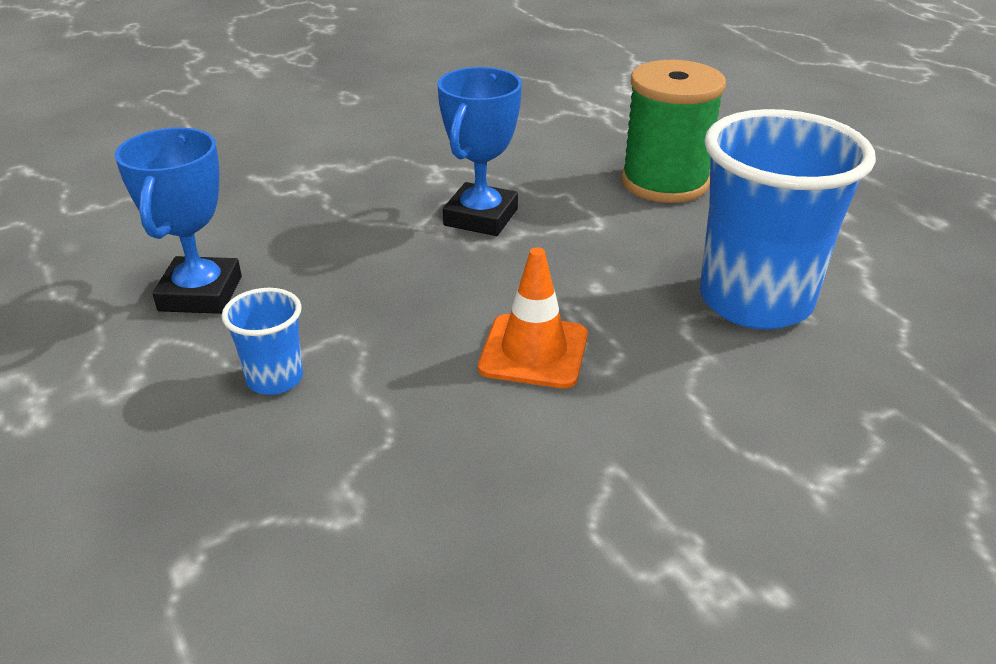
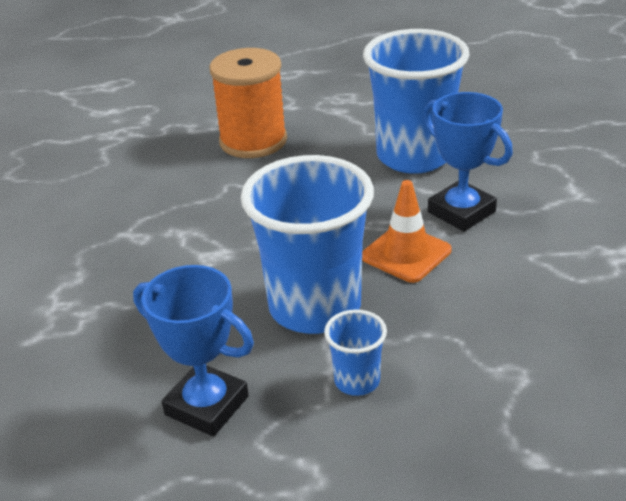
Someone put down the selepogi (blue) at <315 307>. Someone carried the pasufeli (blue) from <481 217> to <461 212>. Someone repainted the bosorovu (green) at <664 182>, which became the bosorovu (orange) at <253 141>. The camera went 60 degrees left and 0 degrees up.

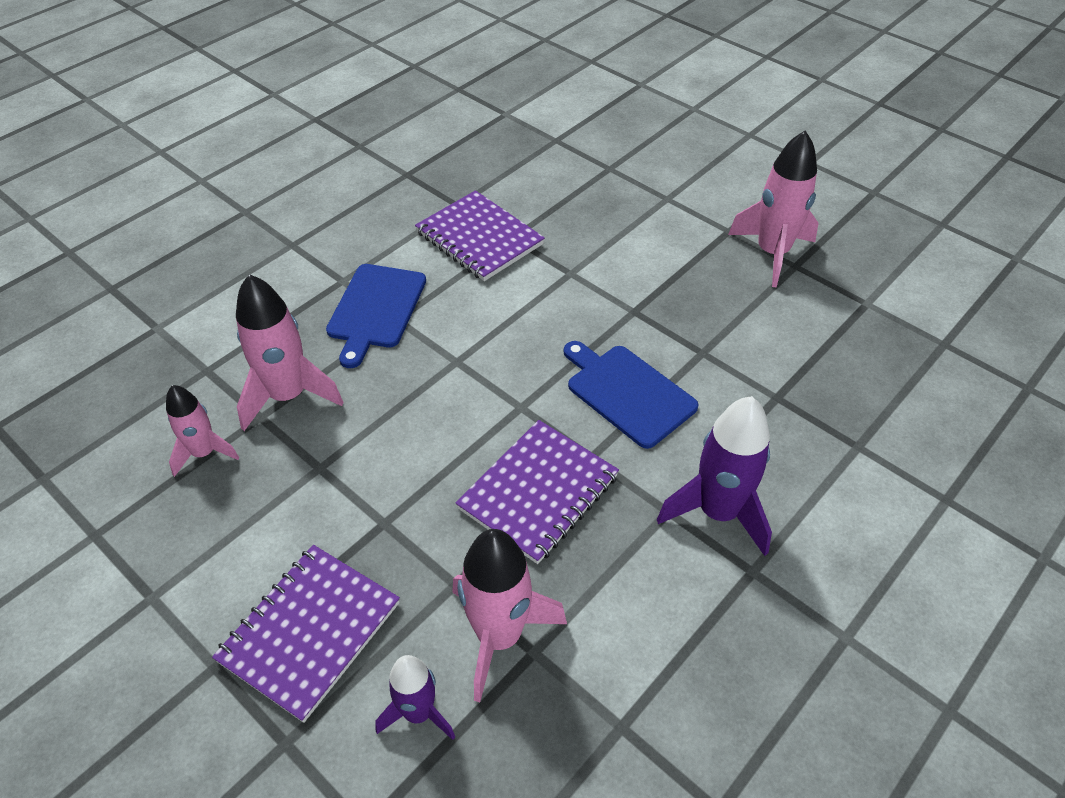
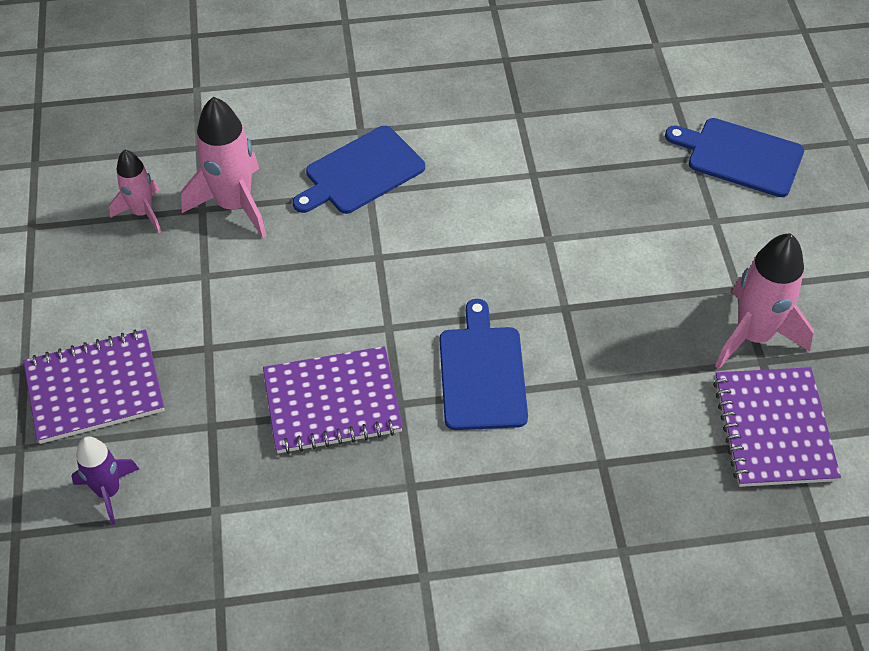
Someone took away the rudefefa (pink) at <499 636>. Someone took away the rudefefa (purple) at <718 512>. Someone put down the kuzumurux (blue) at <740 156>. Someone carried the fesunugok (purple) from <479 238> to <773 429>. The camera went 40 degrees right and 5 degrees up.

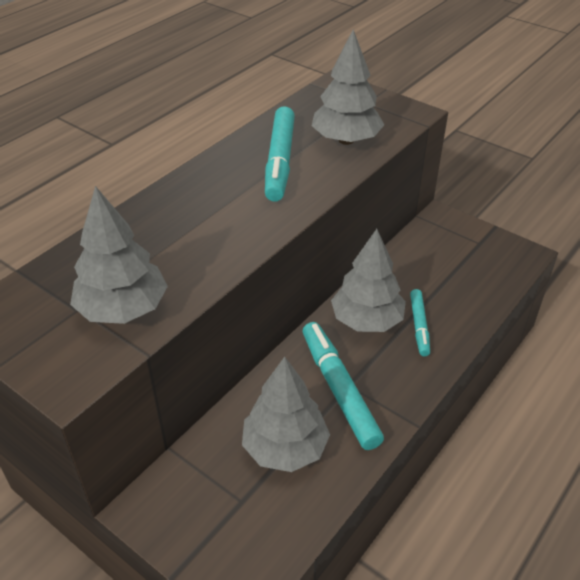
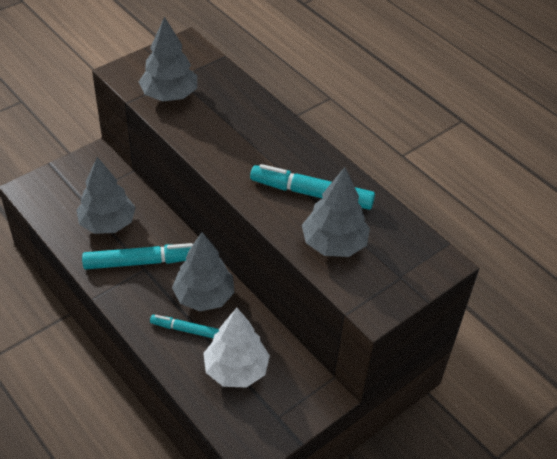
Someone put down the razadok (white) at <236 370>. The camera went 100 degrees right and 5 degrees up.

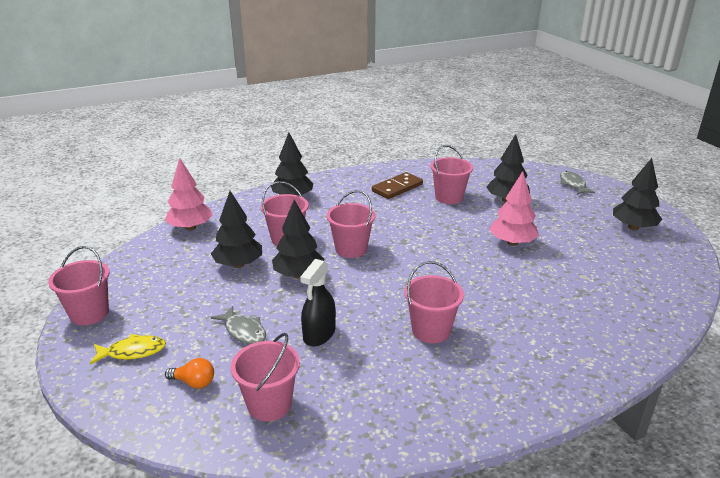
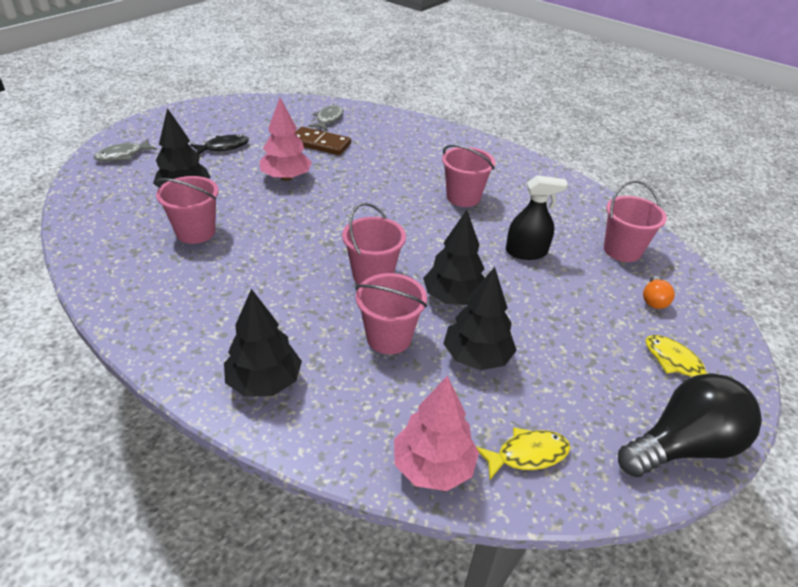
Someone took away the razadok (black) at <633 227>. Someone put down the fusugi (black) at <223 147>. Someone put down the fusugi (yellow) at <527 454>. Someone carried the fusugi (grey) from <244 331> to <328 119>. Someone carried the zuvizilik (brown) from <397 188> to <320 144>. Someone swapped the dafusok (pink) at <89 313> for the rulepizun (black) at <683 446>. Someone rotated the rulepizun (orange) at <194 382> by 150 degrees counterclockwise. The camera went 120 degrees left and 10 degrees up.

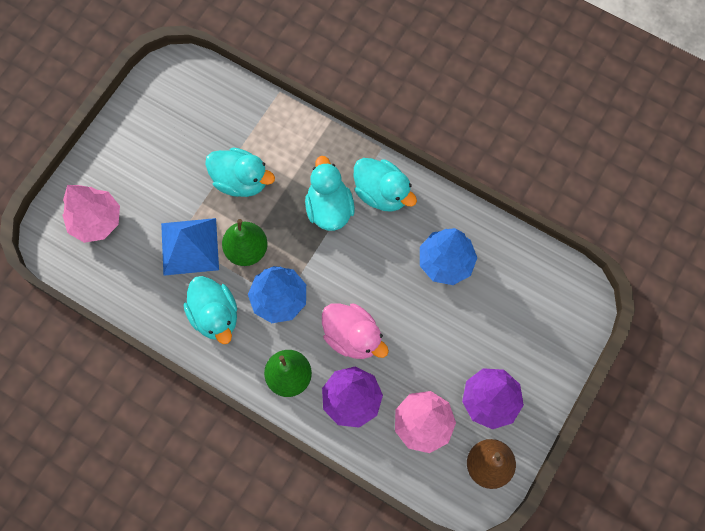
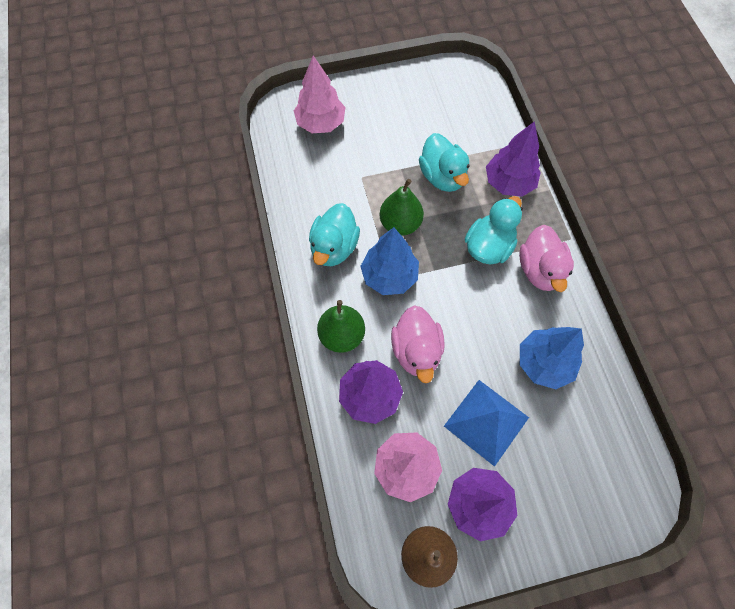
Someone put down the razadok (purple) at <508 183>. Someone carried the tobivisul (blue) from <190 246> to <486 421>. Someone repainted the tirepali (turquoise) at <382 193>, which became the tirepali (pink) at <540 270>. The camera went 45 degrees right and 5 degrees down.

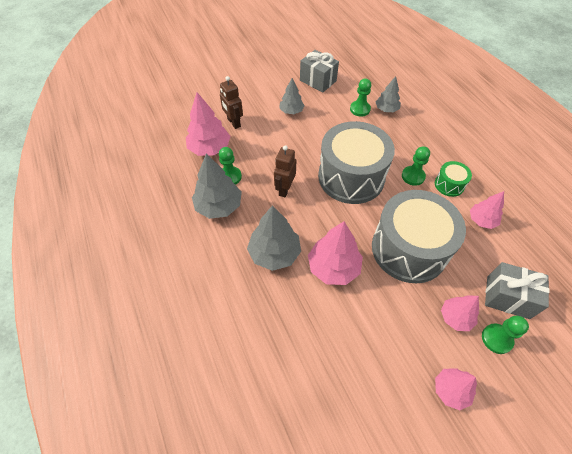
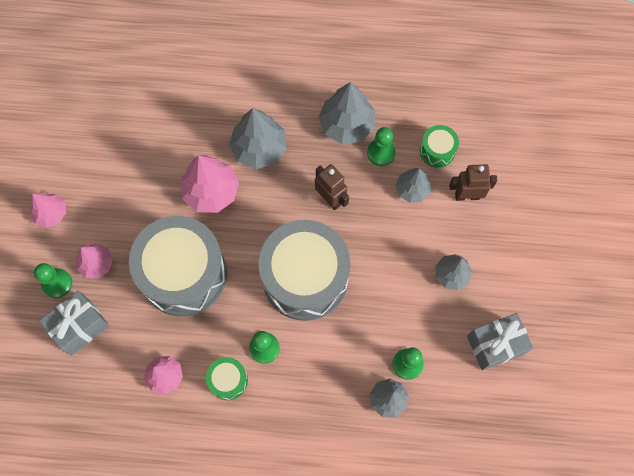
Someone put down the razadok (grey) at <412 190>. Someone swapped the razadok (pink) at <209 148> for the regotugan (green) at <437 151>. The camera went 120 degrees right and 15 degrees up.

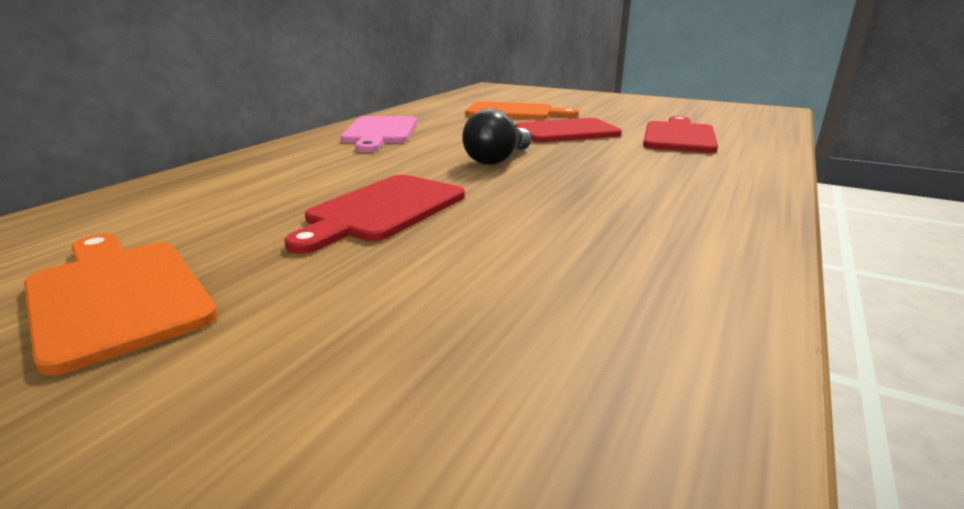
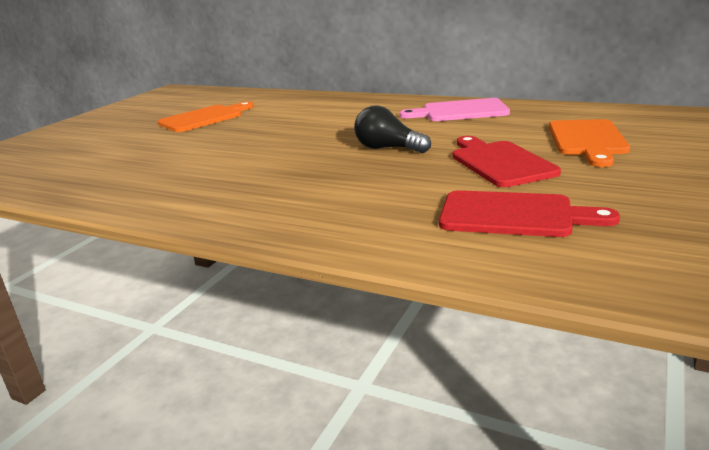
Someone took away the kuzumurux (red) at <383 210>. The camera went 90 degrees right and 0 degrees up.

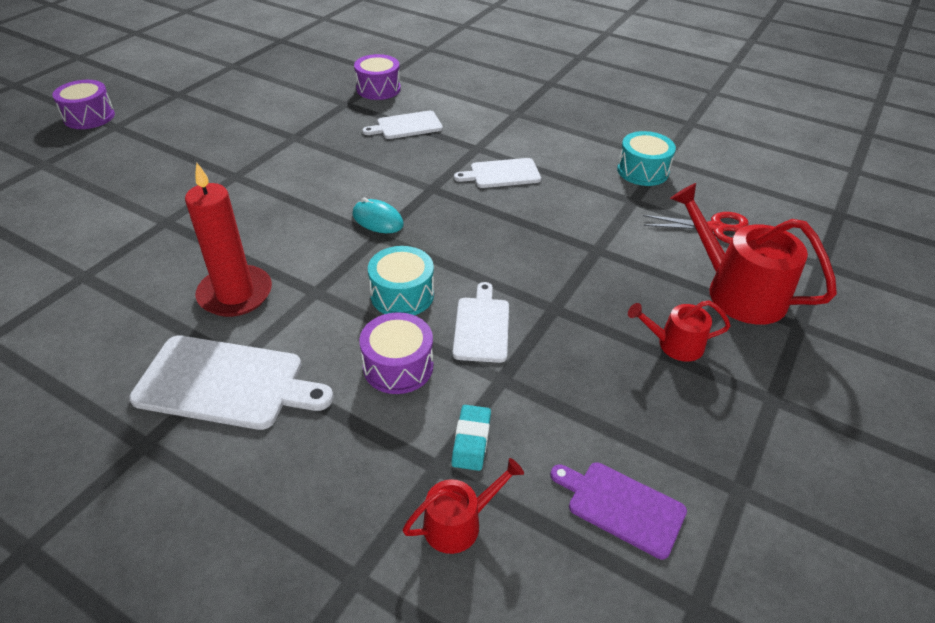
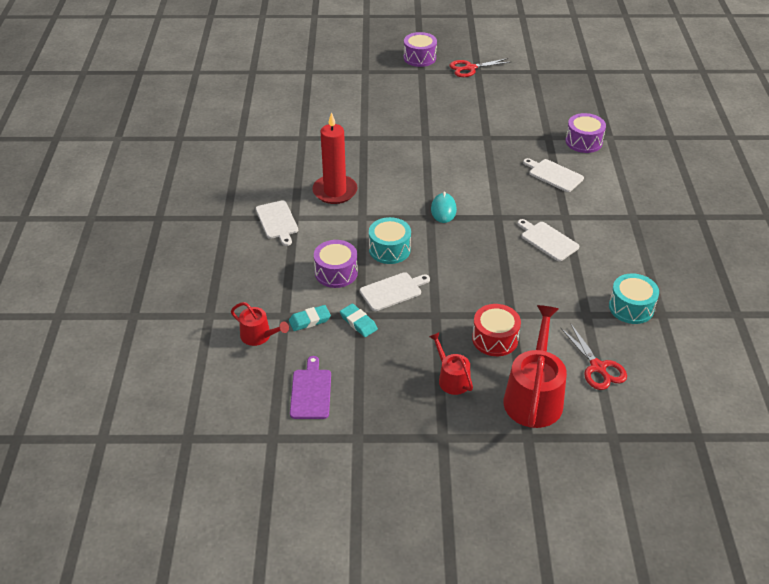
Someone put down the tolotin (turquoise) at <358 322>. Someone put down the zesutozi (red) at <470 68>. Someone put down the regotugan (red) at <495 339>. Someone scaled the kuzumurux (white) at <226 383> by 0.62. The camera went 60 degrees right and 0 degrees up.

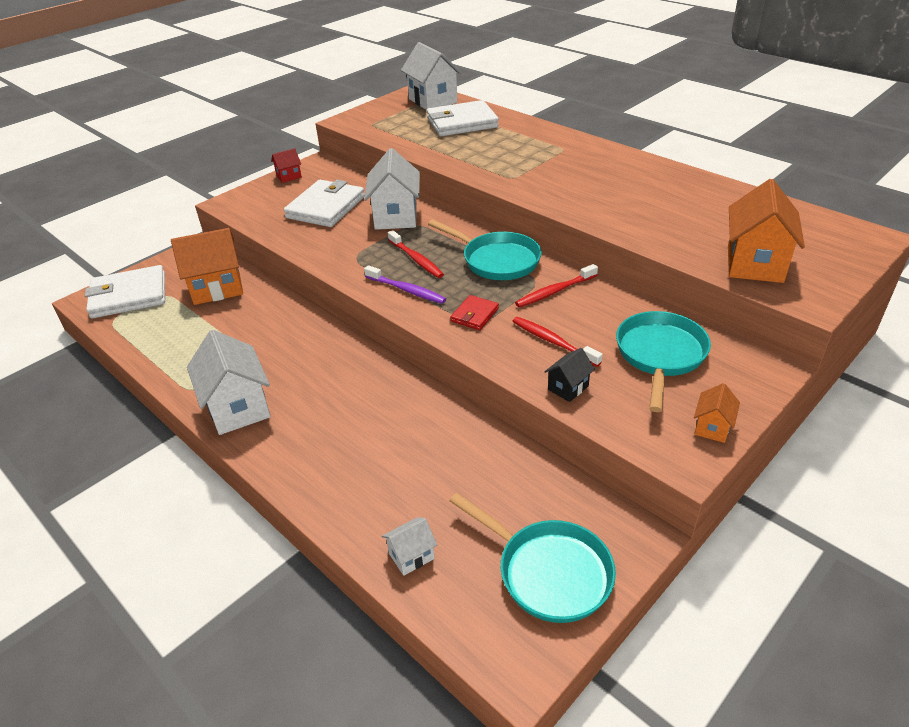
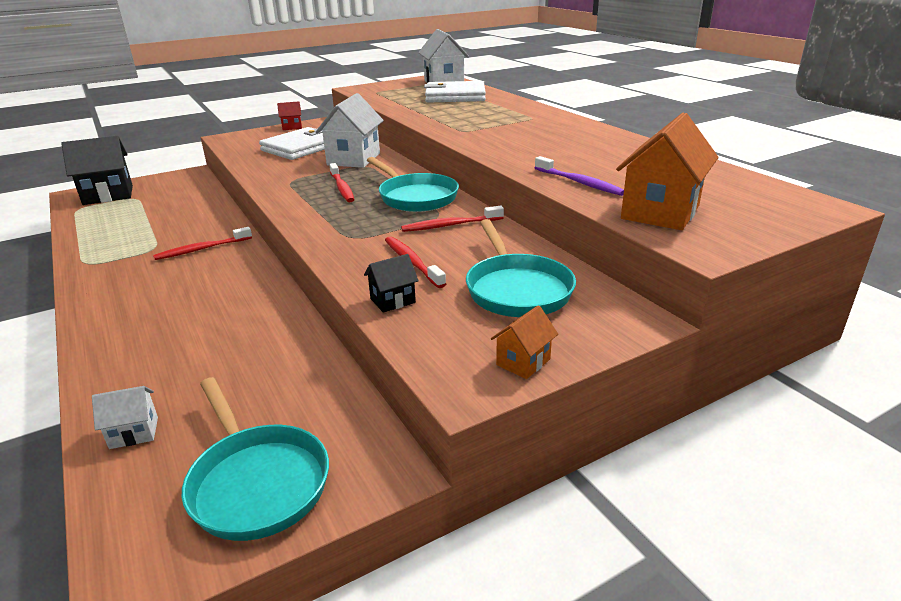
Someone took away the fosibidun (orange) at <217 288>. Someone took away the fosibidun (white) at <238 408>. Someone took away the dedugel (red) at <474 315>. Someone put down the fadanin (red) at <202 249>. Someone carried the fadanin (purple) from <406 290> to <579 182>. Someone swapped the dedugel (white) at <129 296> for the fosibidun (black) at <108 195>. Someone rotated the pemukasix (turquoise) at <660 355> by 135 degrees clockwise. The camera went 15 degrees right and 10 degrees down.

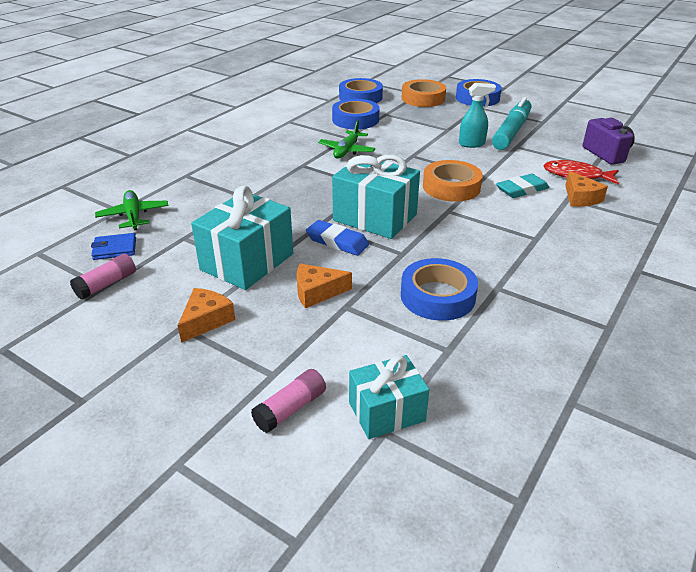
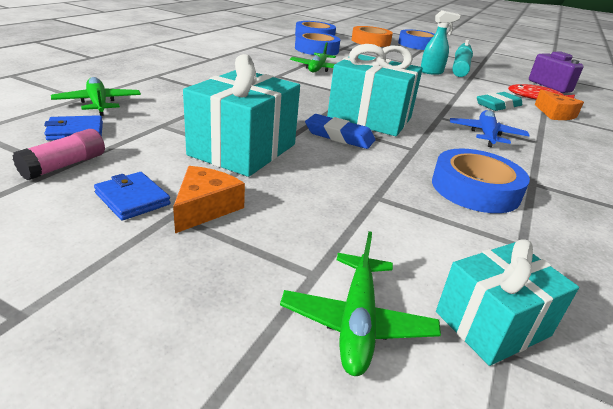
Someone took away the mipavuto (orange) at <317 292>. Someone took away the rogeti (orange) at <451 187>. Someone put down the dedugel (blue) at <132 199>. Someone put down the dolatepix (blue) at <486 135>. Someone swapped the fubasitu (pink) at <290 409> for the dolatepix (green) at <357 322>. The camera went 10 degrees left and 5 degrees down.

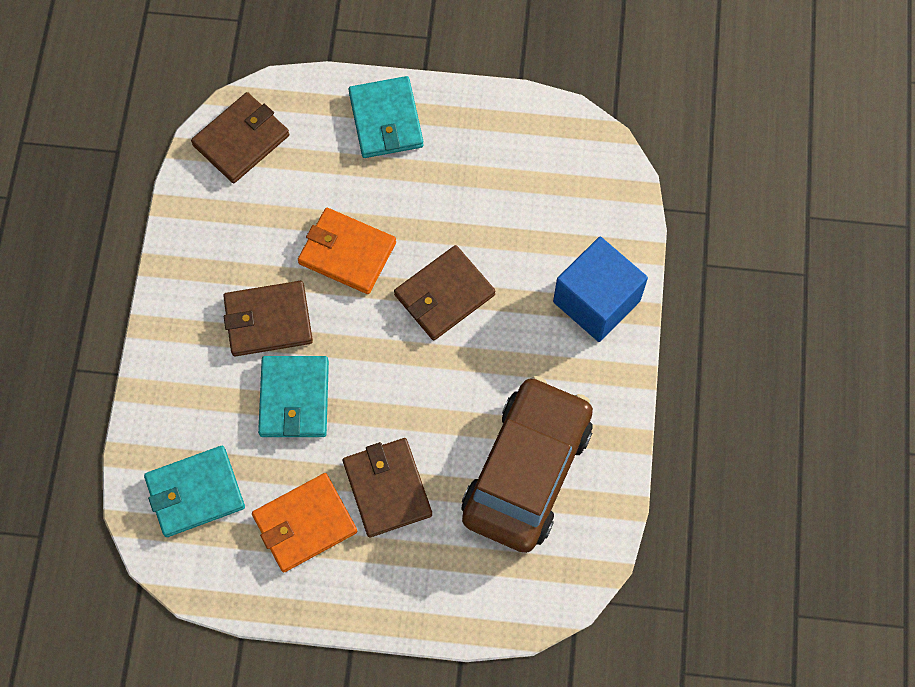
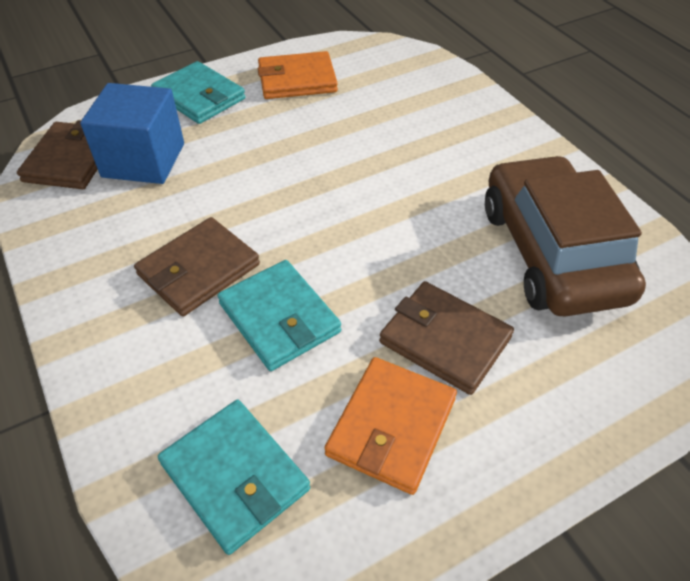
Someone took away the dedugel (brown) at <444 295>. Someone carried the dedugel (orange) from <347 253> to <297 80>. Someone carried the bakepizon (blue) from <596 301> to <143 160>. Someone rotated the dedugel (turquoise) at <195 493> by 75 degrees counterclockwise. The camera went 35 degrees left and 20 degrees down.

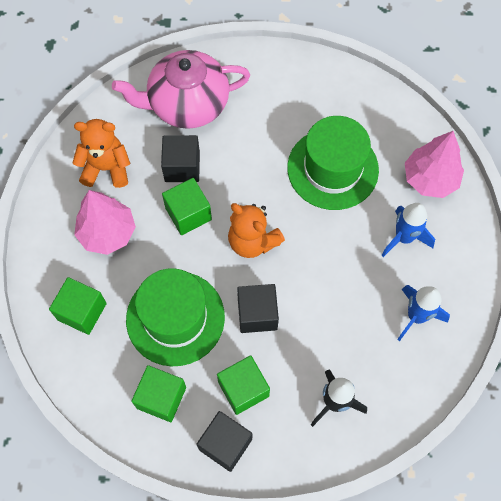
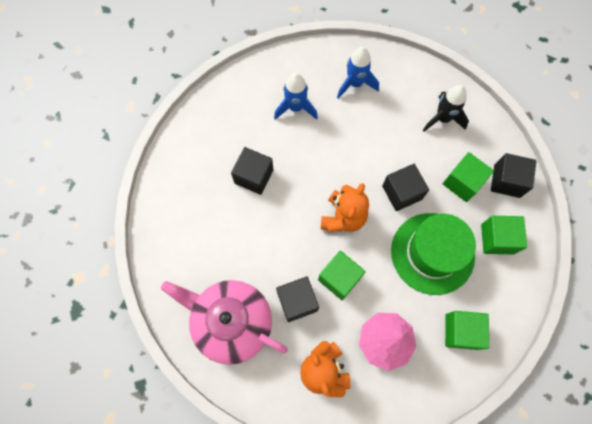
Someone took away the razadok (pink) at <430 179>. Someone swapped the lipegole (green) at <332 169> for the bakepizon (black) at <254 176>. Someone rotated the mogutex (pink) at <187 104> by 150 degrees clockwise. The camera went 110 degrees left and 5 degrees up.

